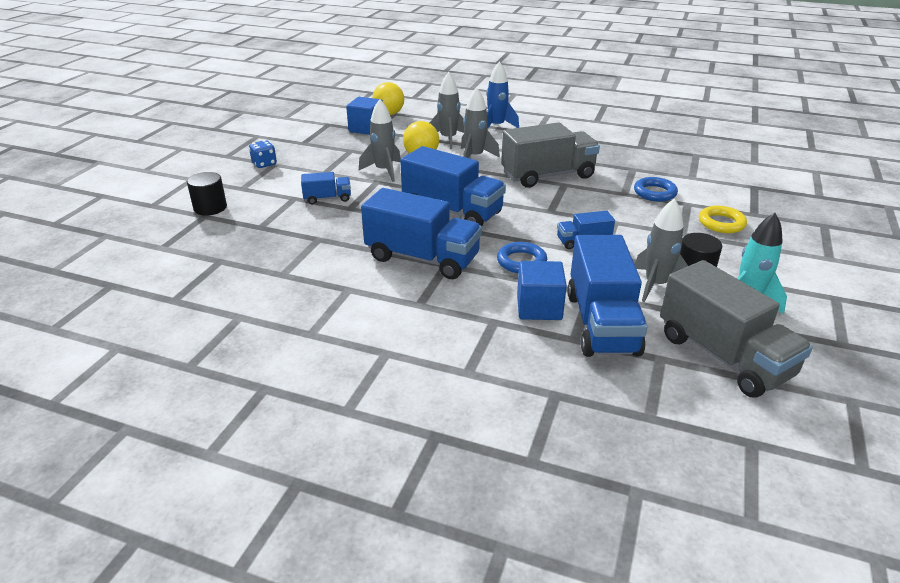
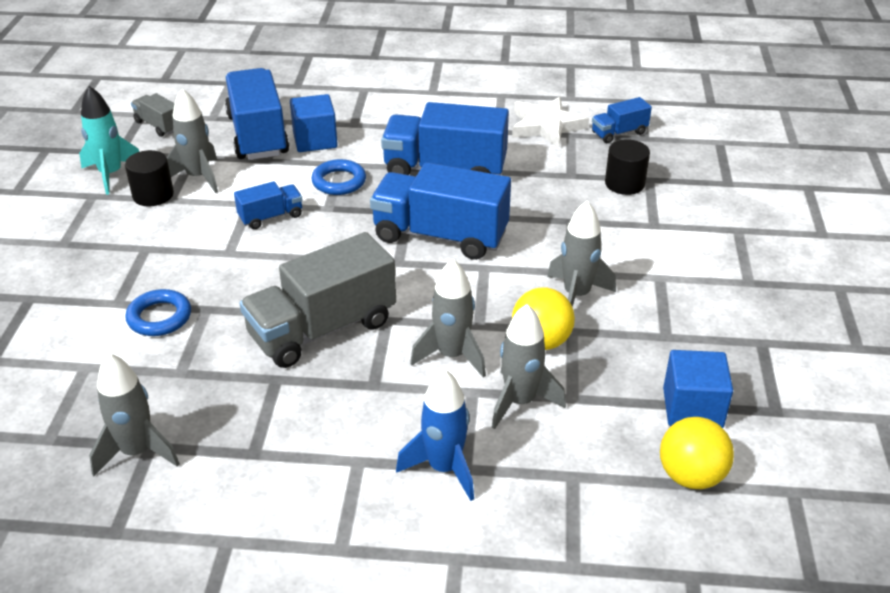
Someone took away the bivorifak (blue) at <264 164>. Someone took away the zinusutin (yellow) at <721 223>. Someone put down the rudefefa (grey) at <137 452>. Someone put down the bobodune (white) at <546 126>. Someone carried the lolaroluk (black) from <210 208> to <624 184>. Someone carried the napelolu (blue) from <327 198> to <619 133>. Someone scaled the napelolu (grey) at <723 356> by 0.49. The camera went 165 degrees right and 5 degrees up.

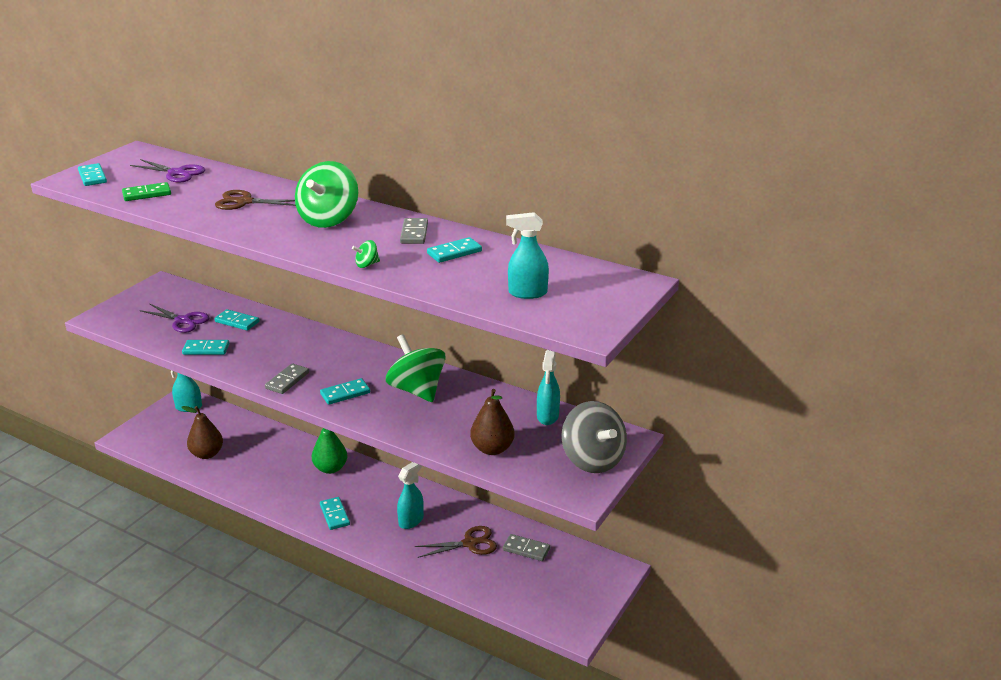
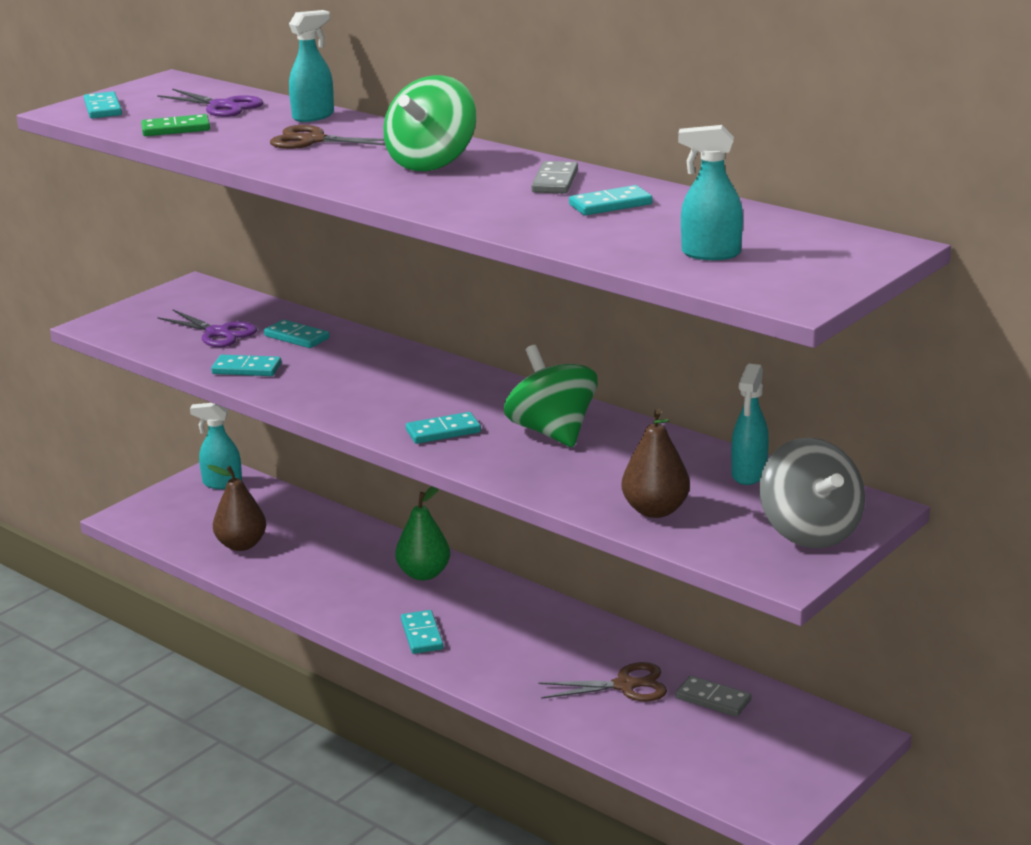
Someone took away the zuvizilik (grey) at <287 380>. Someone took away the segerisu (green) at <367 265>. Someone carried the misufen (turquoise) from <411 520> to <314 116>. The camera went 10 degrees right and 5 degrees down.

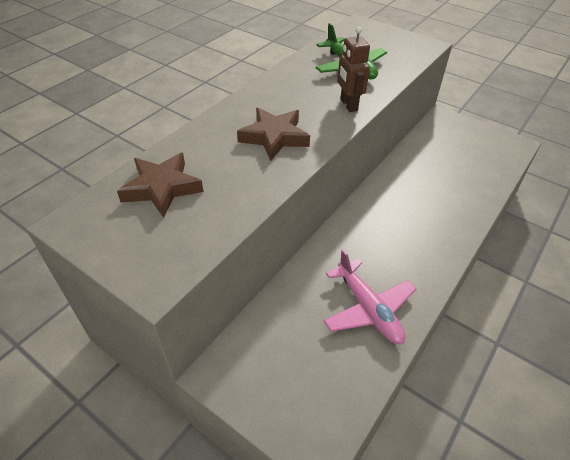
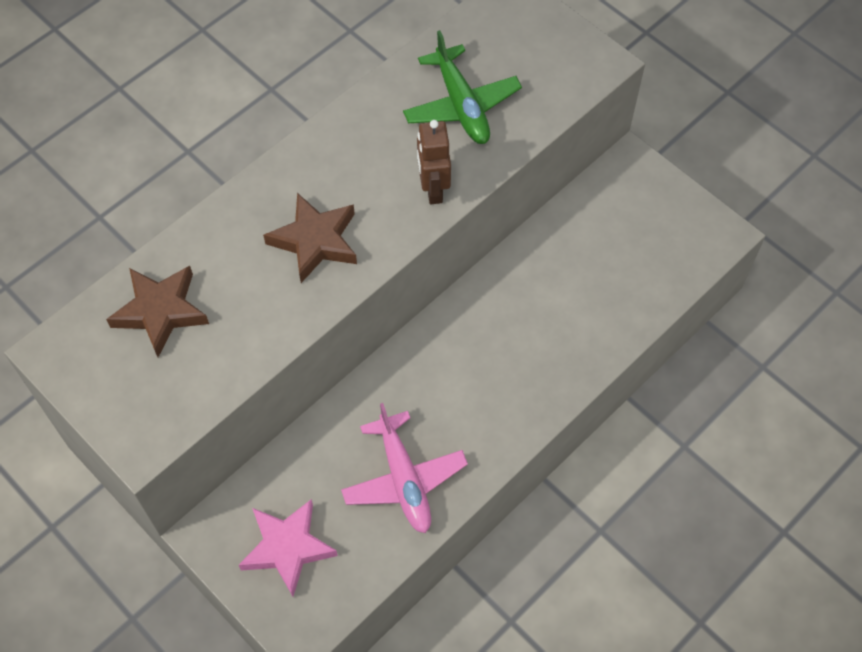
Someone put down the bobodune (pink) at <287 548>. The camera went 10 degrees right and 15 degrees up.

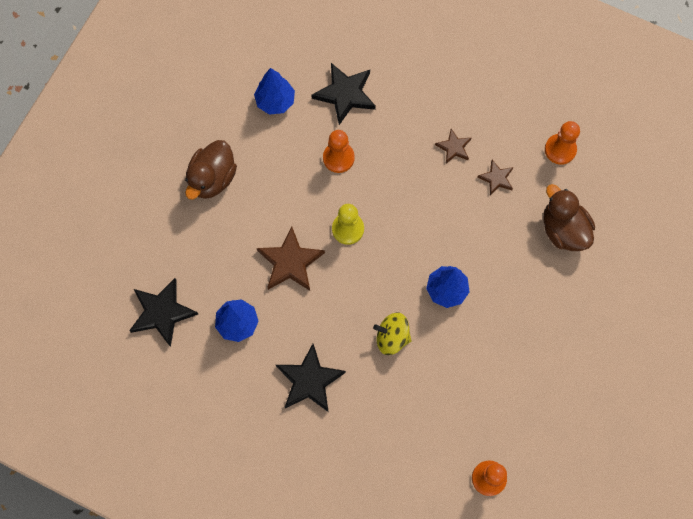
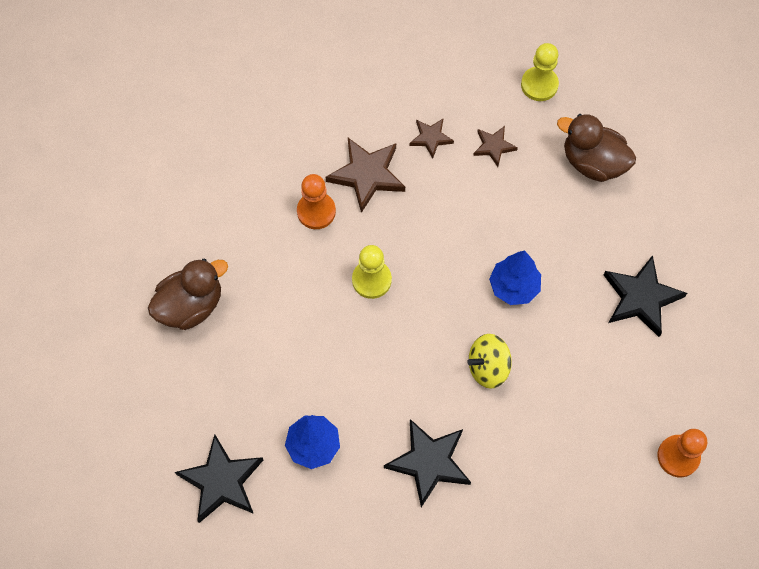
Someone took away the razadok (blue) at <275 101>. Someone carried the bobodune (brown) from <290 262> to <367 175>. Someone carried the bobodune (black) from <345 94> to <640 298>. Someone repainted the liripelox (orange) at <560 149>, which became the liripelox (yellow) at <539 85>. Someone rotated the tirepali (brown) at <212 178> by 120 degrees counterclockwise. The camera went 30 degrees left and 5 degrees down.

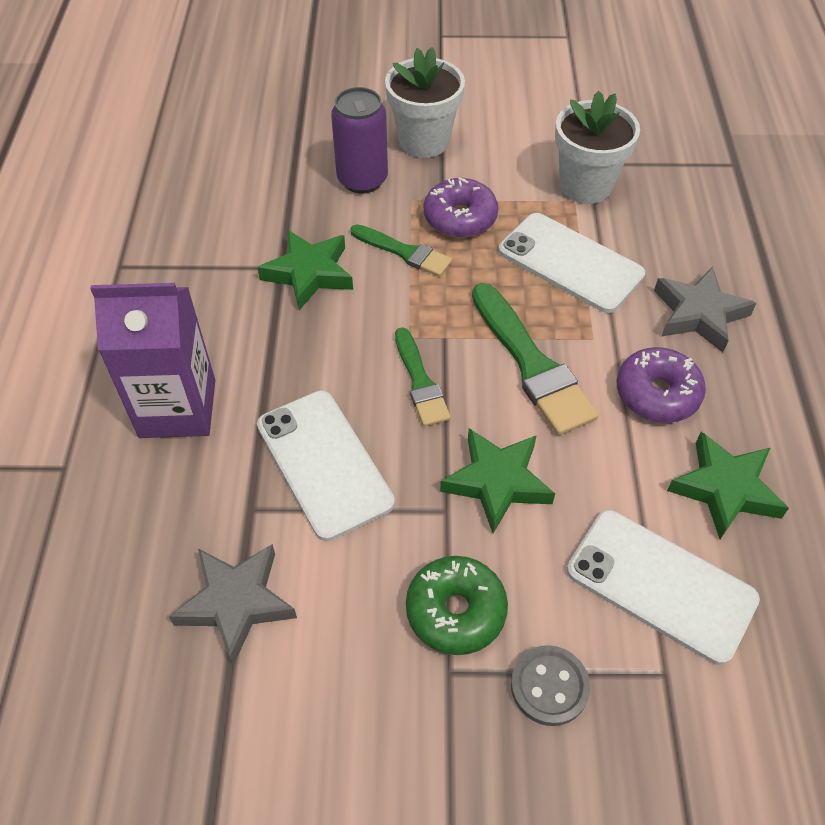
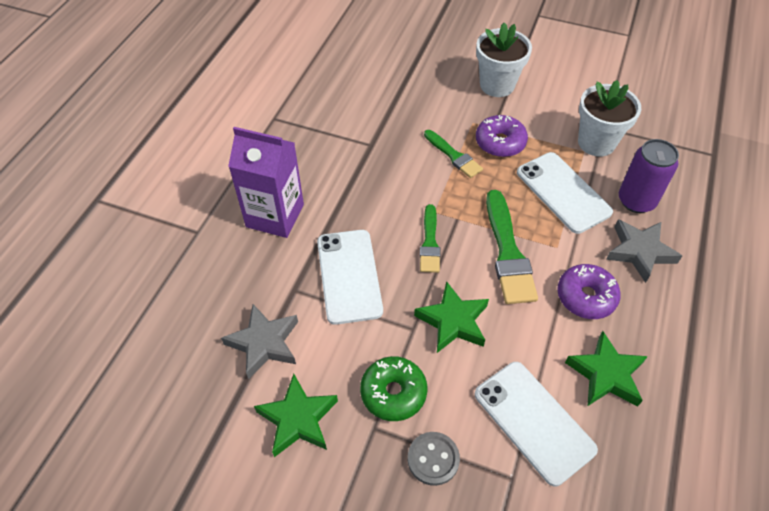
Someone carried the bobodune (green) from <309 273> to <298 419>. Someone carried the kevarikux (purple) from <362 180> to <636 201>. The camera went 20 degrees right and 0 degrees up.

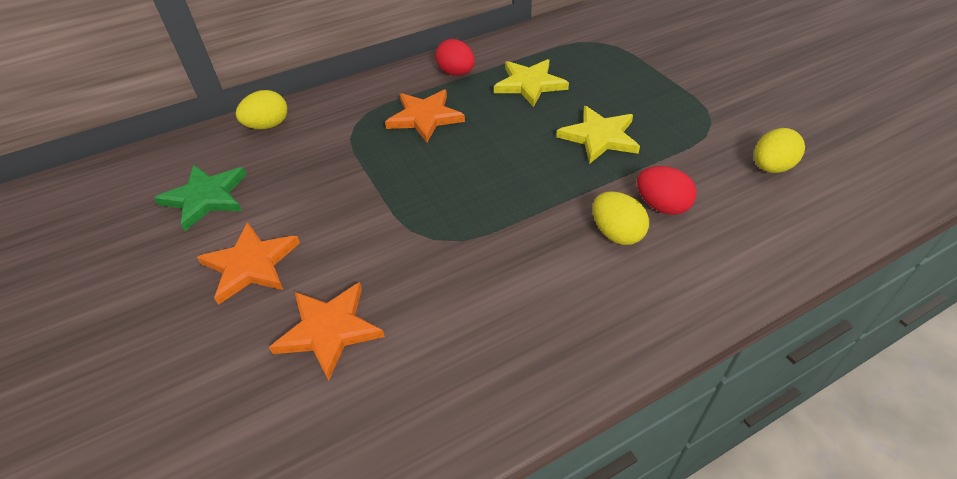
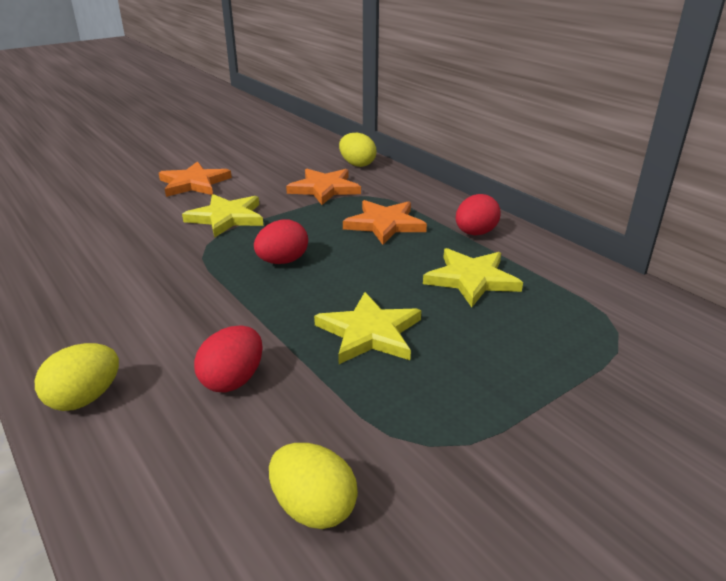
Someone took away the bobodune (green) at <206 197>. Someone put down the bobodune (yellow) at <227 218>. Someone put down the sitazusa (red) at <282 261>. Someone carried the bobodune (orange) from <329 330> to <324 189>. Someone carried the sitazusa (yellow) from <616 233> to <85 398>. The camera went 80 degrees right and 15 degrees down.

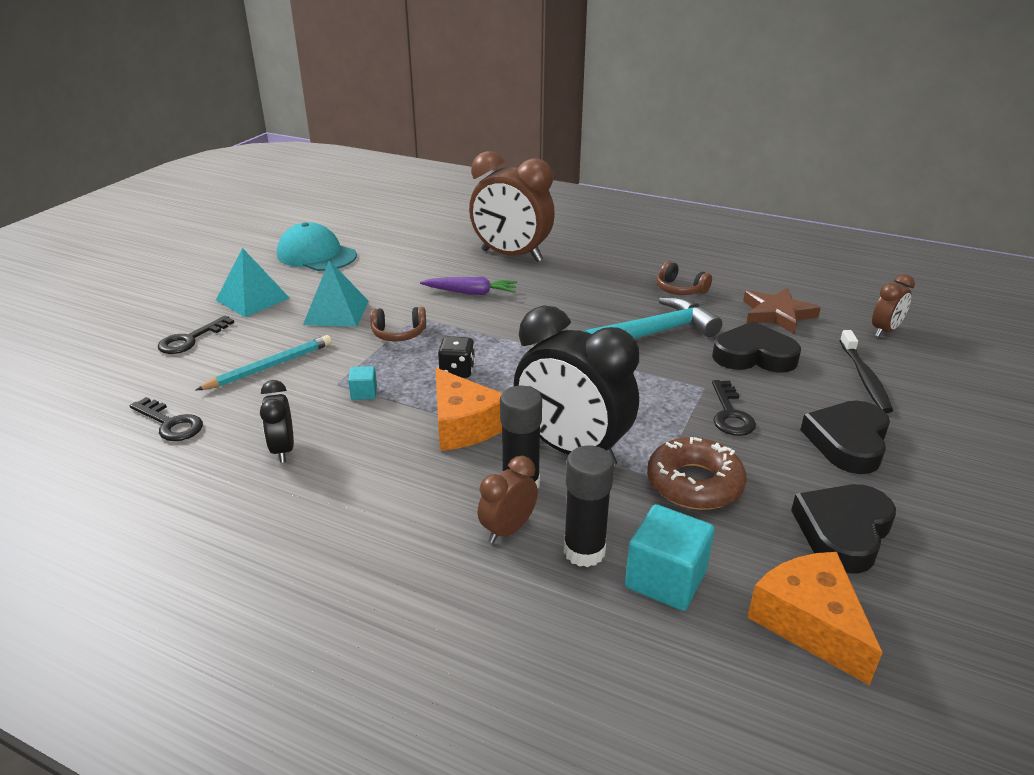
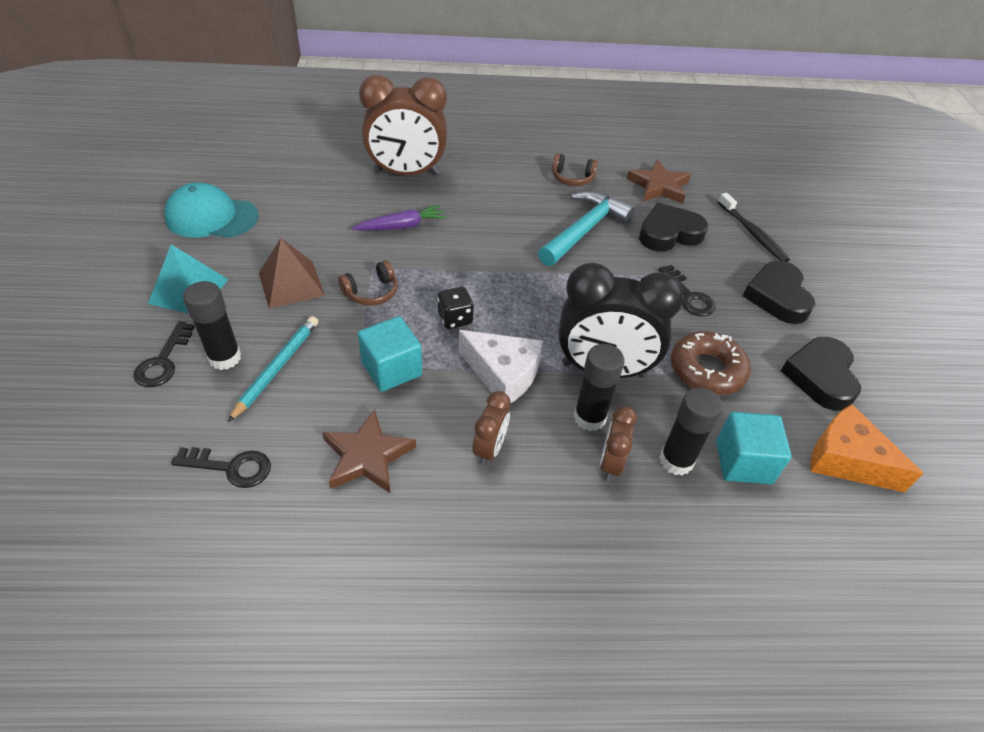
Someone put down the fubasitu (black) at <225 358>. Someone carried the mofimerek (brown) from <885 331> to <490 449>. Someone swapped the mofimerek (black) at <283 450> for the bobodune (brown) at <367 456>. Someone repainted the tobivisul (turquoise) at <336 312>, which became the tobivisul (brown) at <291 284>. Someone repainted the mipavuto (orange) at <463 425>, which became the mipavuto (white) at <503 374>. Someone scaled the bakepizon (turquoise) at <364 393> by 1.98. The camera went 30 degrees left and 15 degrees up.

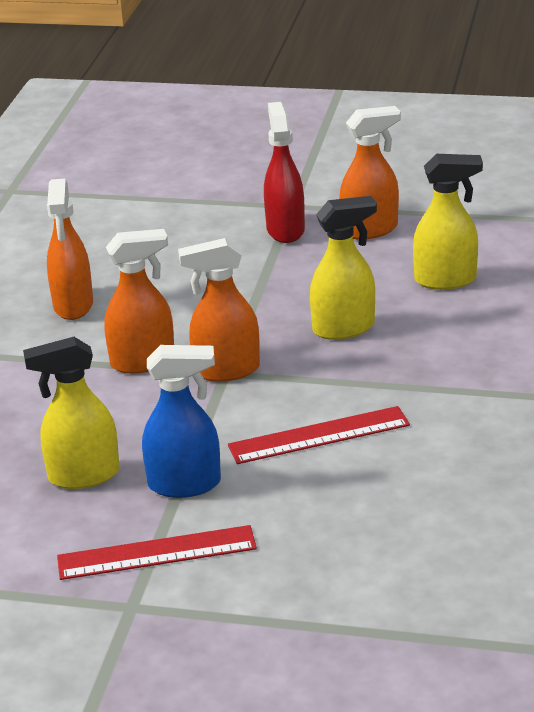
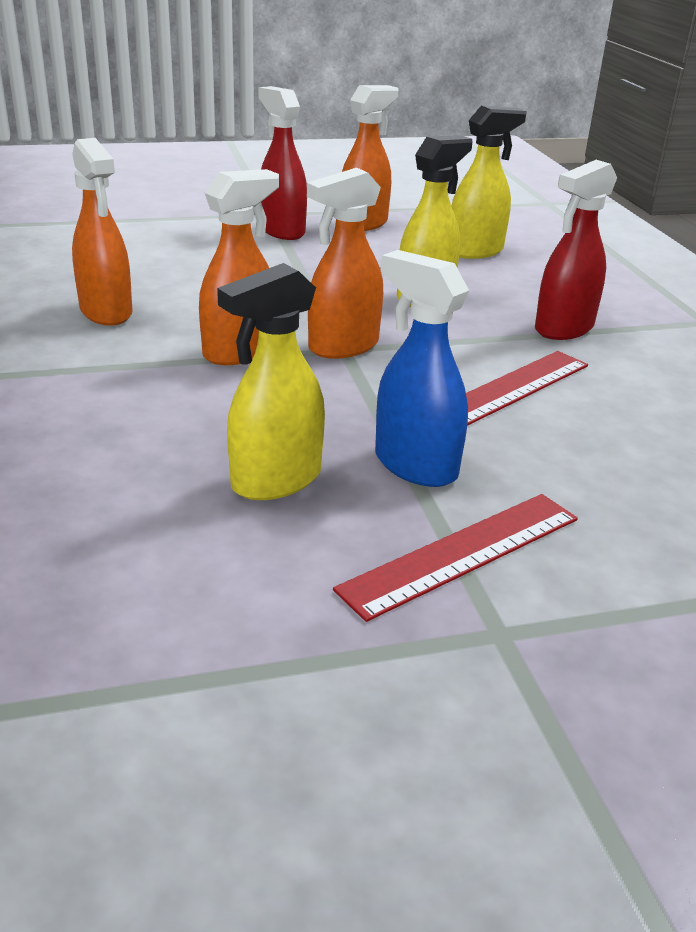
Someone put down the misufen (red) at <563 329>. Someone rotated the misufen (blue) at <185 484> by 105 degrees counterclockwise. The camera went 30 degrees left and 0 degrees up.

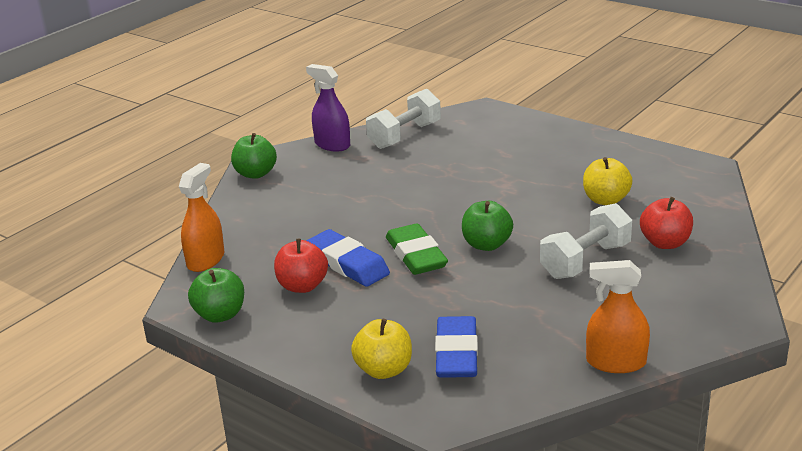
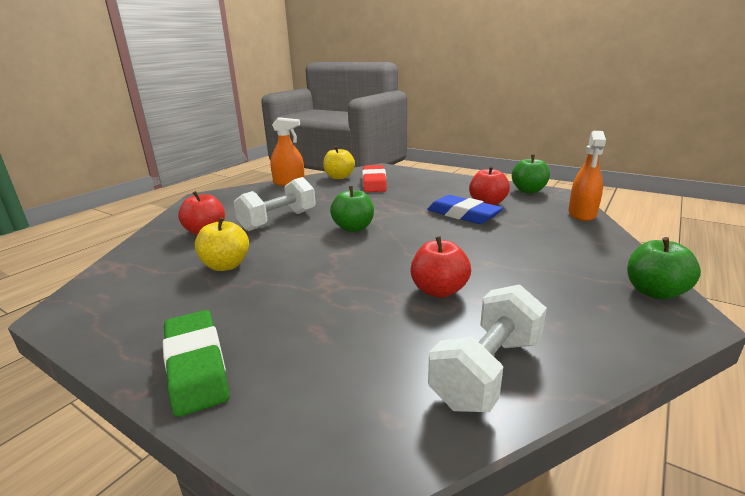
Someone took away the misufen (purple) at <332 145>. Someone put down the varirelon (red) at <439 290>. Someone carried the varirelon (yellow) from <384 370> to <339 177>. Someone carried the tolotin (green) from <416 255> to <196 366>. Someone repainted the tolotin (blue) at <456 353>, which became the tolotin (red) at <374 183>. The camera went 175 degrees right and 5 degrees down.

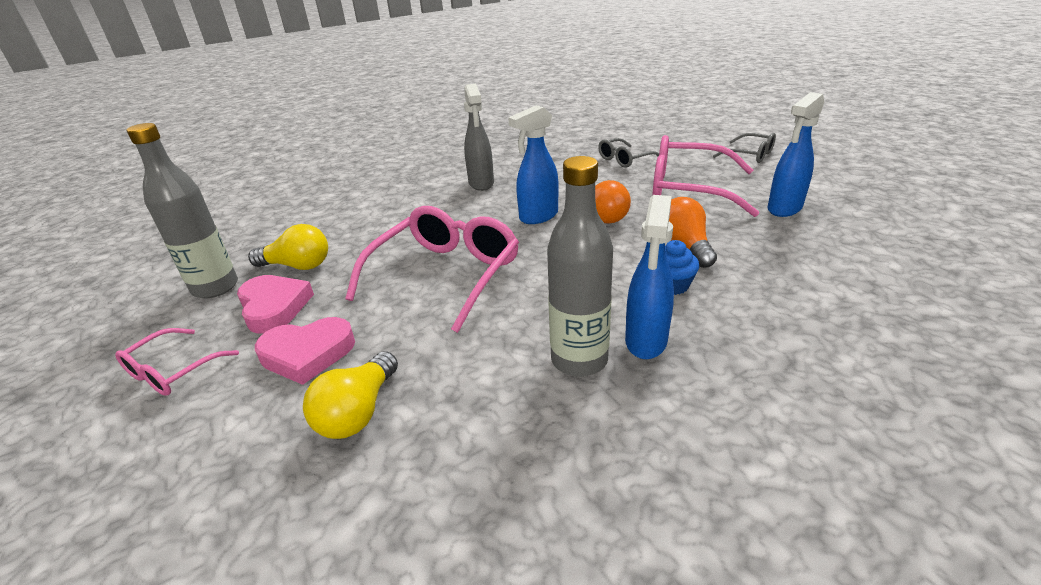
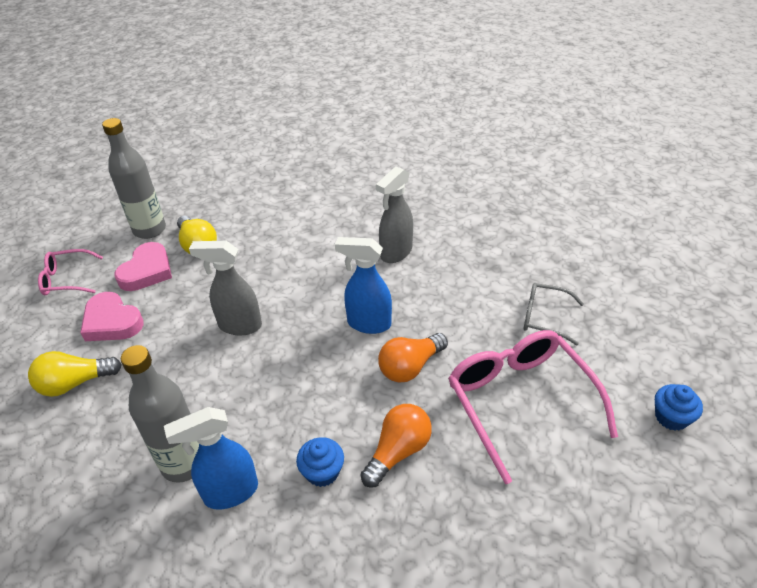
Someone took away the misufen (blue) at <784 209>. Someone swapped the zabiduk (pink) at <446 275> for the misufen (grey) at <239 325>. Someone swapped the zabiduk (grey) at <750 155> for the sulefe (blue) at <671 417>. The camera went 50 degrees right and 10 degrees up.

